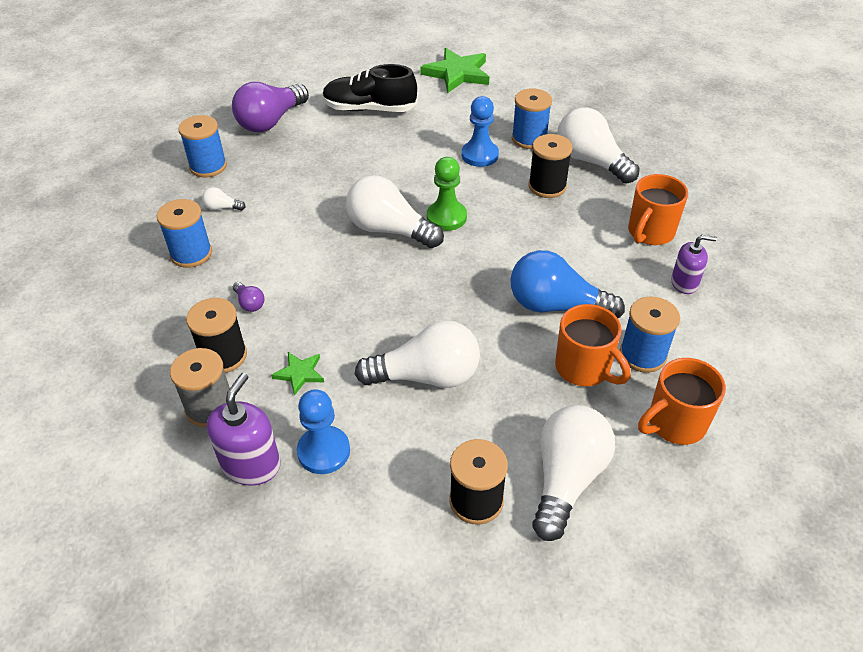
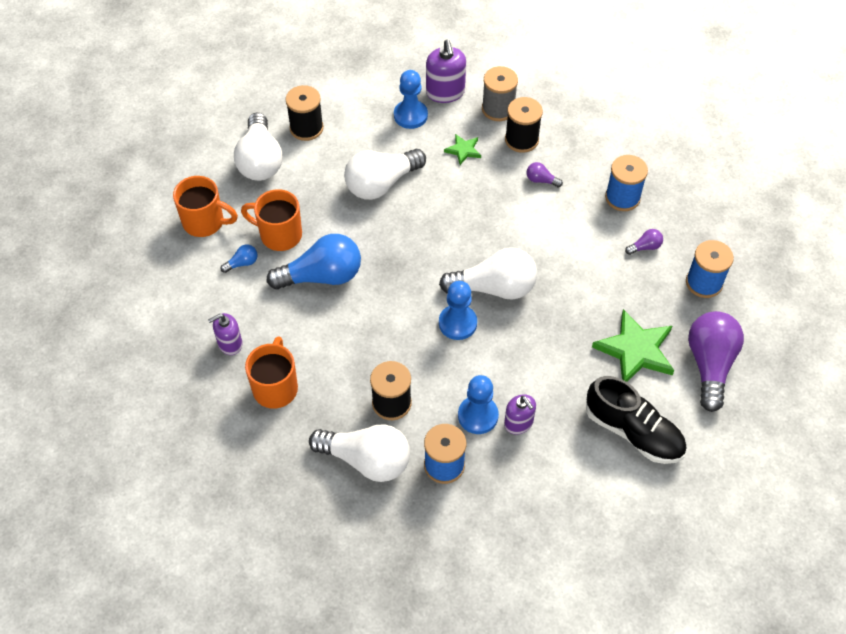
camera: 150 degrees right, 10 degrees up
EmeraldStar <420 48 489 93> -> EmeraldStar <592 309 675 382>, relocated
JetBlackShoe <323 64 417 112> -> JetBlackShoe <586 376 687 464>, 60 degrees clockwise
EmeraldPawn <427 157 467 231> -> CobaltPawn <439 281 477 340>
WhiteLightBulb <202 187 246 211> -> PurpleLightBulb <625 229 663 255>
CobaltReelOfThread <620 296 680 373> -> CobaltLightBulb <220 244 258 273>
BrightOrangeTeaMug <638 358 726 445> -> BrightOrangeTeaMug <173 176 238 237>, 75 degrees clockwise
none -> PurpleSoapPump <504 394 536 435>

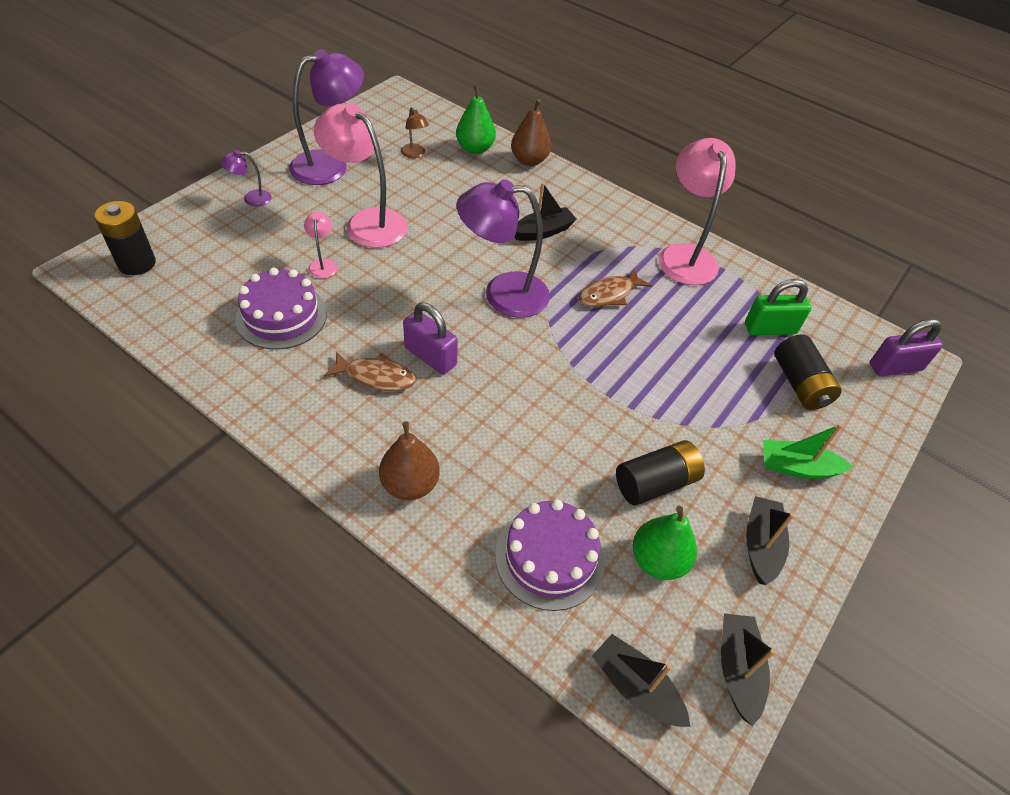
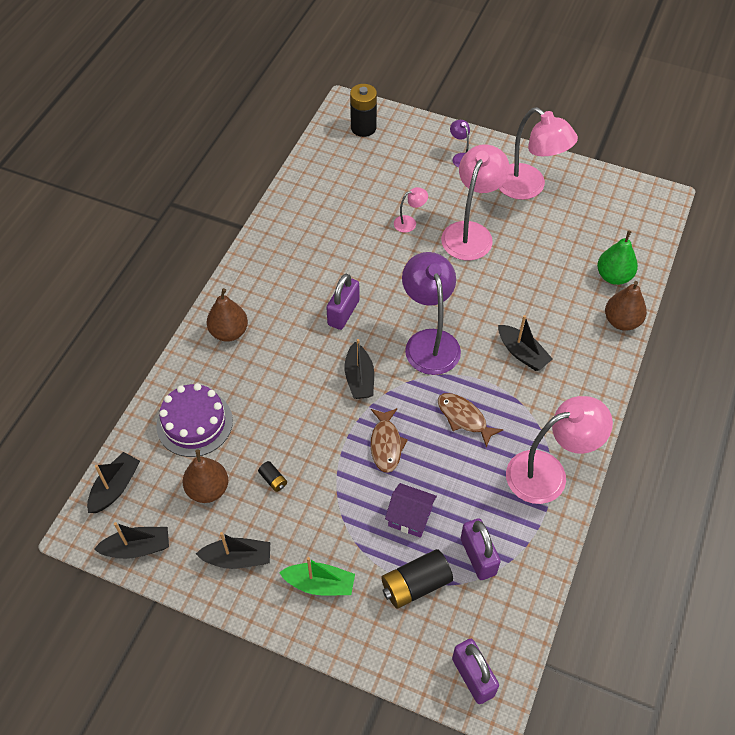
camera: 80 degrees right, 5 degrees up
PurpleLamp <289 49 364 185> -> PinkLamp <499 107 578 200>
RussetLamp <401 107 429 158> -> none
PurpleGateau <235 268 327 350> -> none
EmeraldPadlock <745 279 811 335> -> PurplePadlock <461 518 501 580>
RussetToyFish <324 351 416 391> -> RussetToyFish <370 408 408 473>, relocated
EmeraldToyBoat <763 424 853 479> -> EmeraldToyBoat <279 557 355 596>, 105 degrees clockwise
JetBlackAaBattery <616 440 705 505> -> JetBlackAaBattery <258 461 287 492>, x0.48
EmeraldPearFruit <633 506 697 580> -> RussetPearFruit <182 450 228 503>
none -> JetBlackToyBoat <344 339 374 399>
none -> PurpleHouse <385 483 437 538>

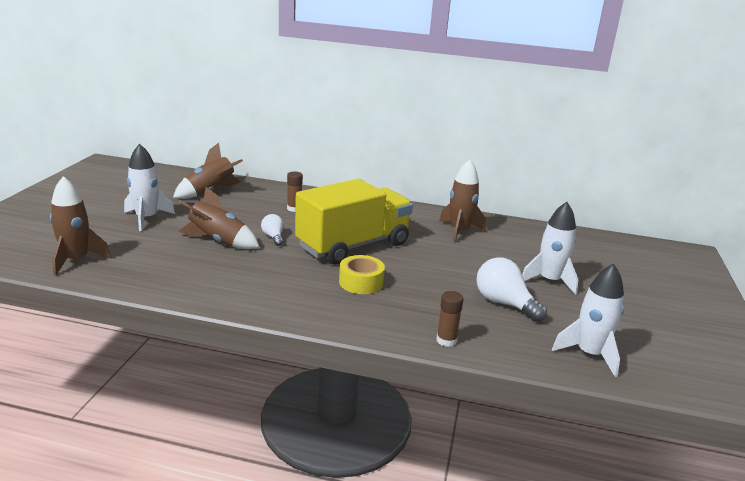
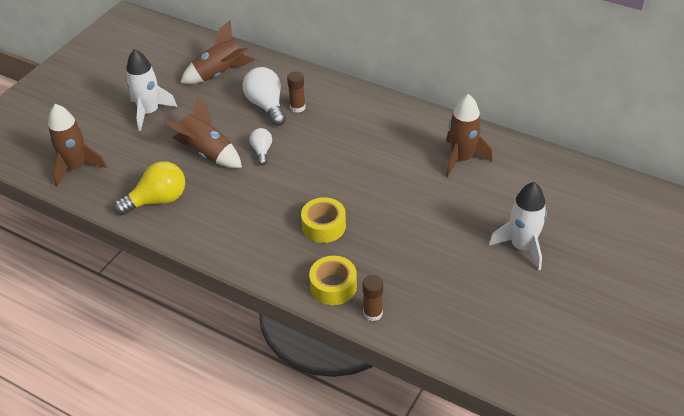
camera: 20 degrees right, 20 degrees up
YellowToyTruck <295 179 413 265> -> none
WhiteLightBulb <476 257 547 322> -> WhiteLightBulb <243 67 286 126>, relocated
WhiteSpaceship <552 263 624 377> -> none
none -> YellowLightBulb <114 161 185 215>
none -> YellowTape <309 256 357 305>

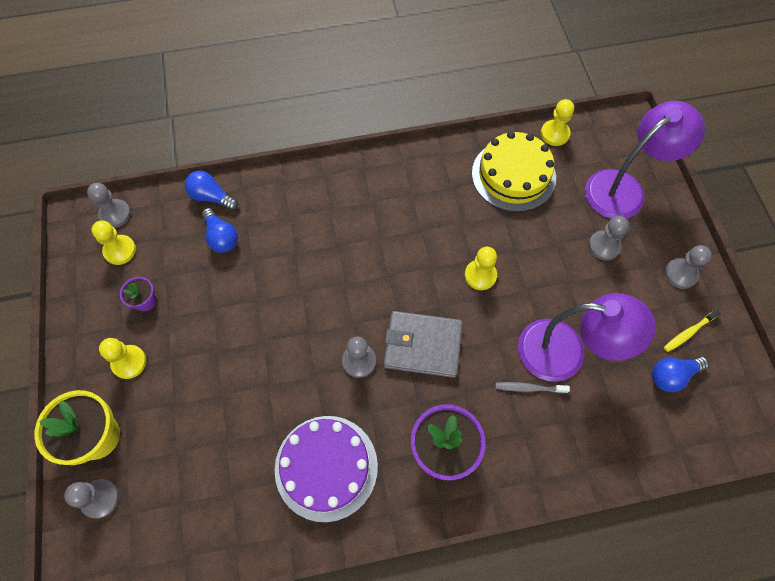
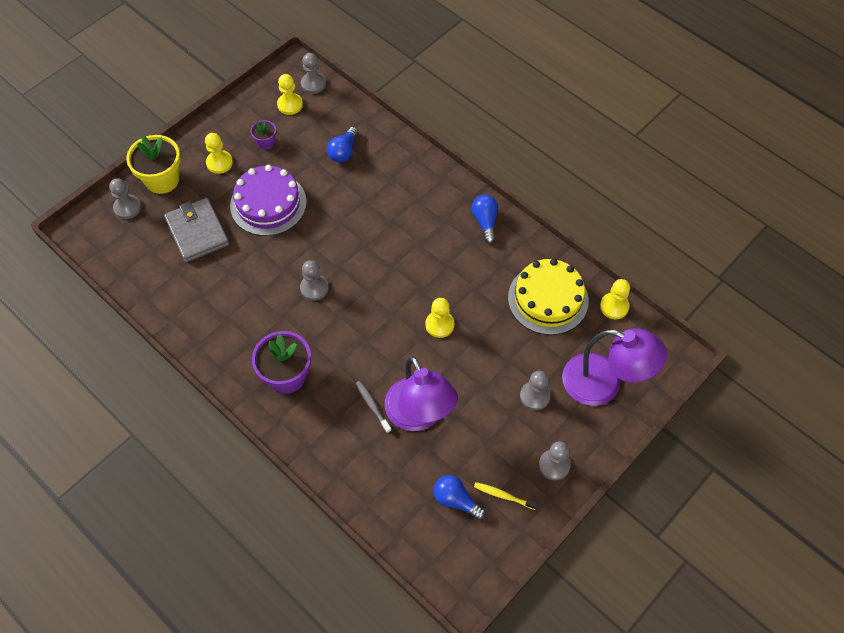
camera: 55 degrees right, 5 degrees down
CobaltLightBulb <185 171 238 210> -> CobaltLightBulb <471 195 498 244>, relocated
GrayWallet <384 311 463 378> -> GrayWallet <164 198 229 262>, relocated
PurpleGateau <275 416 378 522> -> PurpleGateau <230 165 307 236>, relocated

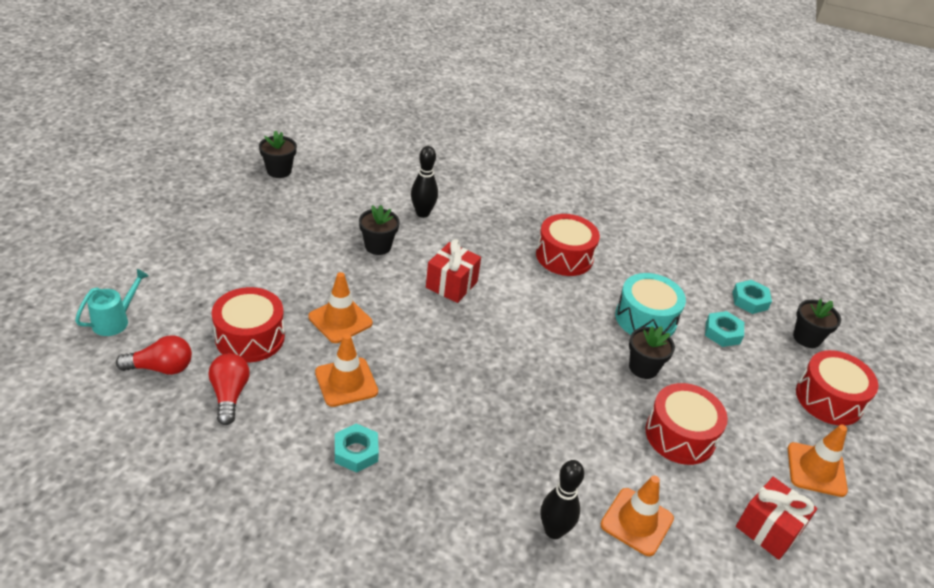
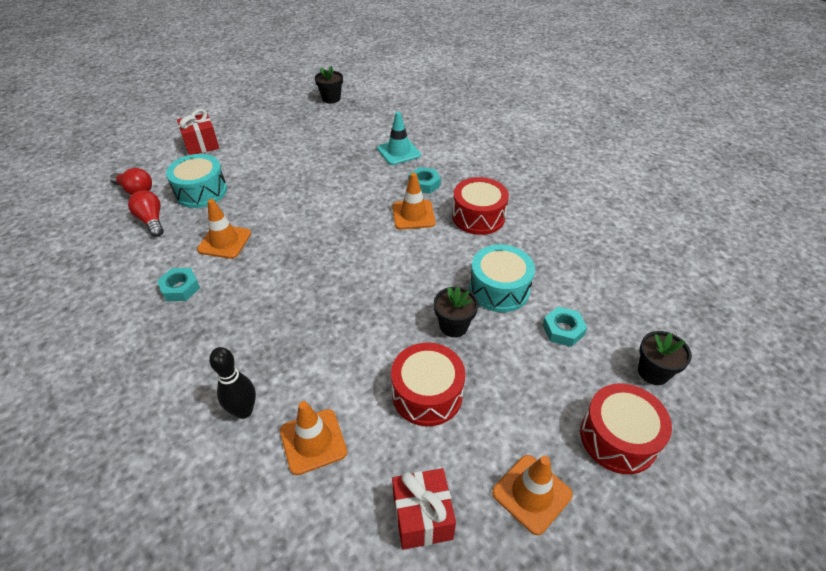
camera: 40 degrees right, 5 degrees up
JetBlackSkittle <411 146 438 218> -> TealRoadCone <377 112 421 165>
JetBlackPlantPot <359 205 400 255> -> none
CrimsonPresent <426 239 481 303> -> CrimsonPresent <177 109 219 155>, relocated
TealWateringPot <75 269 149 336> -> none
BrightOrangeRoadCone <308 272 373 343> -> BrightOrangeRoadCone <392 173 435 230>, relocated
TealNut <732 280 772 314> -> TealNut <409 167 441 194>, relocated
CrimsonDrum <212 287 285 363> -> TealDrum <166 154 227 208>
CrimsonLightBulb <209 353 250 425> -> CrimsonLightBulb <128 190 164 237>, 60 degrees counterclockwise

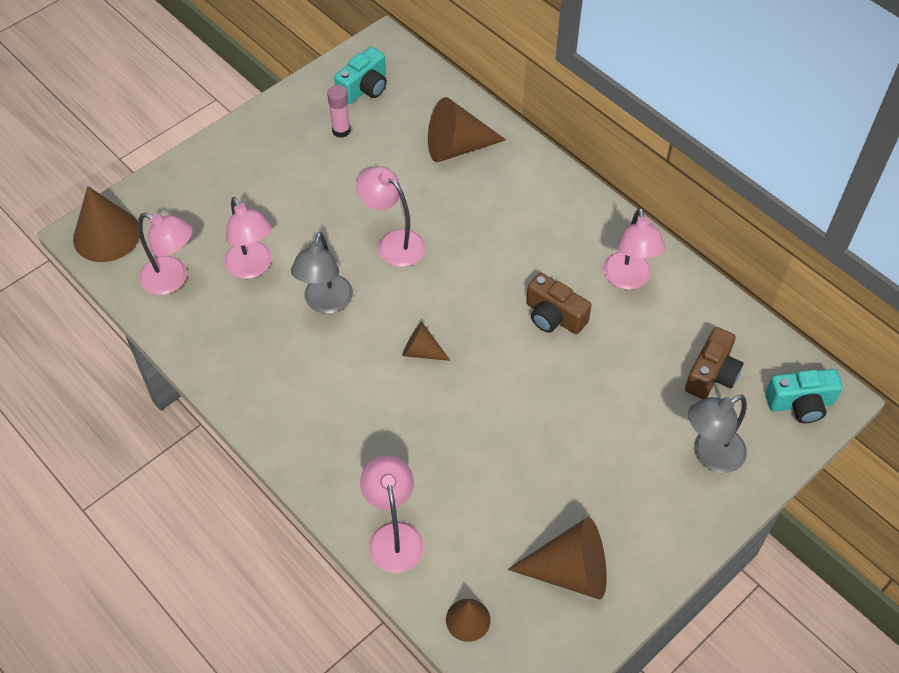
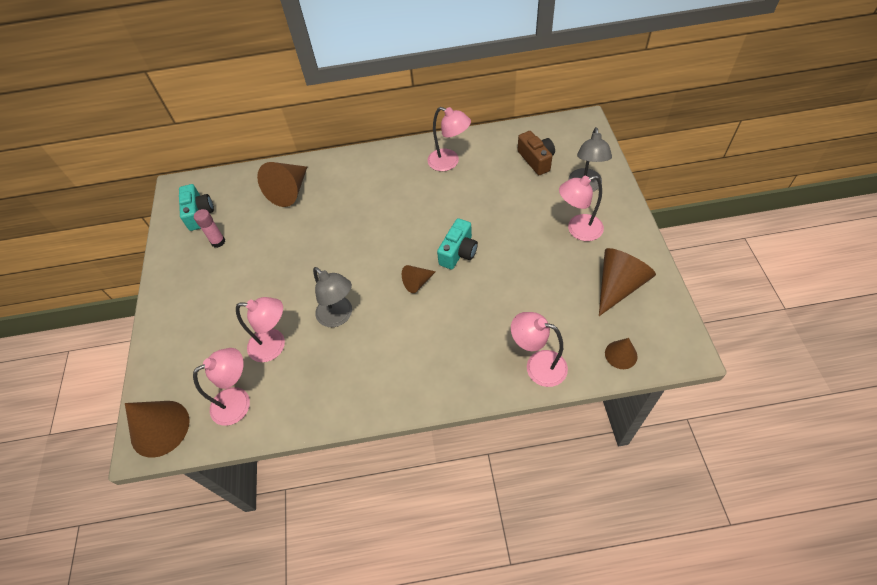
camera: 50 degrees left, 0 degrees up
PinkLamp <356 166 425 267> -> PinkLamp <559 176 604 241>, relocated
RussetCompactCamera <526 273 592 334> -> none
TealCompactCamera <765 369 843 423> -> TealCompactCamera <437 218 478 269>, relocated

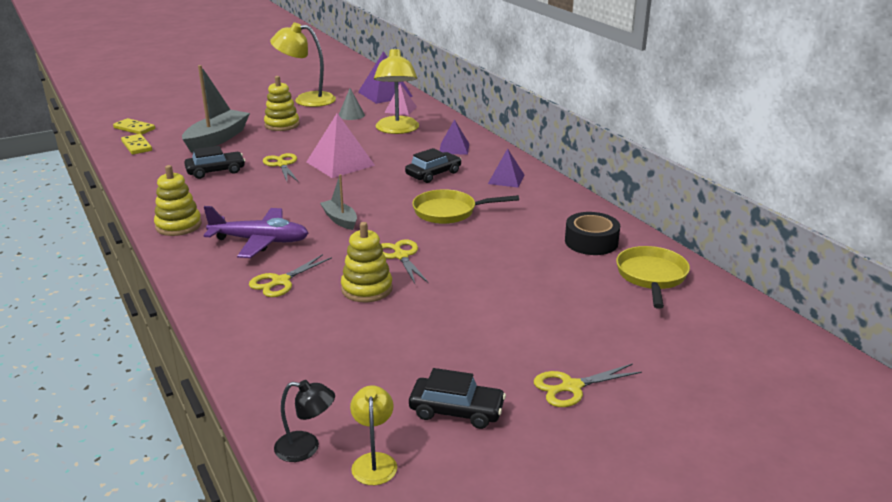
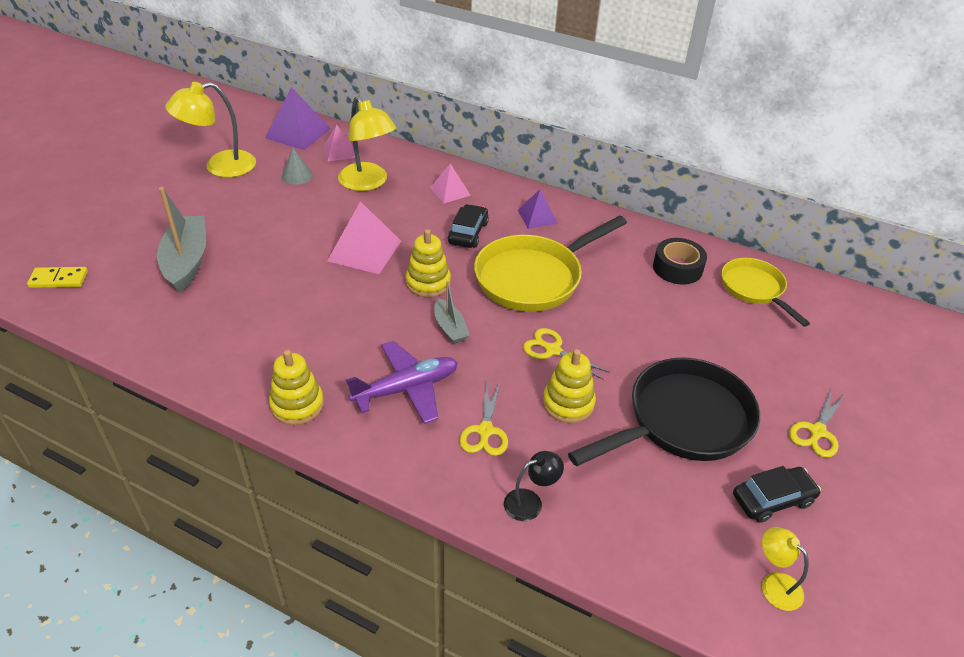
camera: 35 degrees left, 15 degrees up
YellowStackingToy <264 76 300 131> -> YellowStackingToy <406 229 451 297>, relocated
PurpleSolidPyramid <439 119 469 155> -> PinkSolidPyramid <430 164 471 204>
YellowDomino <121 134 152 155> -> none
JetBlackAutomobile <184 146 245 179> -> none
YellowShears <263 153 298 181> -> none
GrayToyBoat <320 174 357 230> -> GrayToyBoat <434 281 470 344>, 135 degrees counterclockwise
YellowFryingPan <412 189 519 224> -> YellowFryingPan <474 216 627 312>, x1.65
JetBlackLamp <274 380 335 462> -> JetBlackLamp <504 451 564 521>, relocated
none -> JetBlackFryingPan <568 357 760 466>

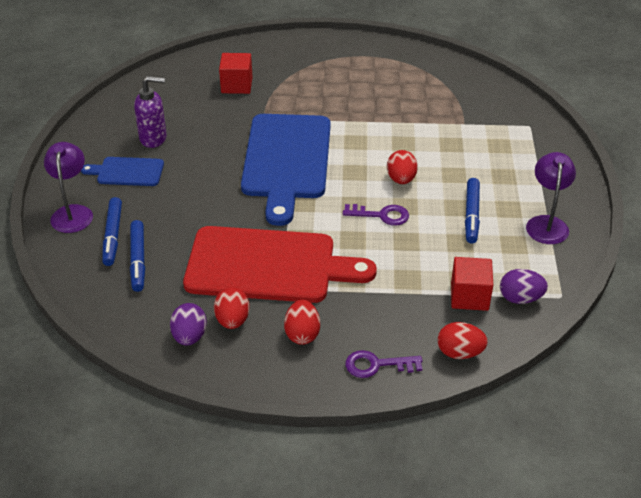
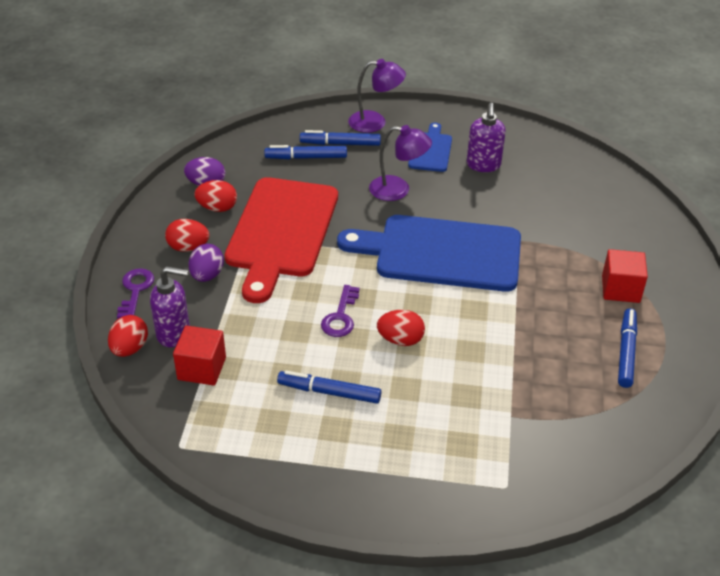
camera: 95 degrees right, 0 degrees up
CrimsonCube <219 53 252 94> -> CrimsonCube <602 249 648 303>, relocated
PurpleLamp <526 152 576 244> -> PurpleLamp <369 125 432 201>, relocated
PurpleToyEgg <500 269 548 304> -> PurpleToyEgg <188 244 224 282>, relocated
none -> PurpleSoapPump <150 266 190 347>
none -> CobaltMarkerPen <618 308 637 388>

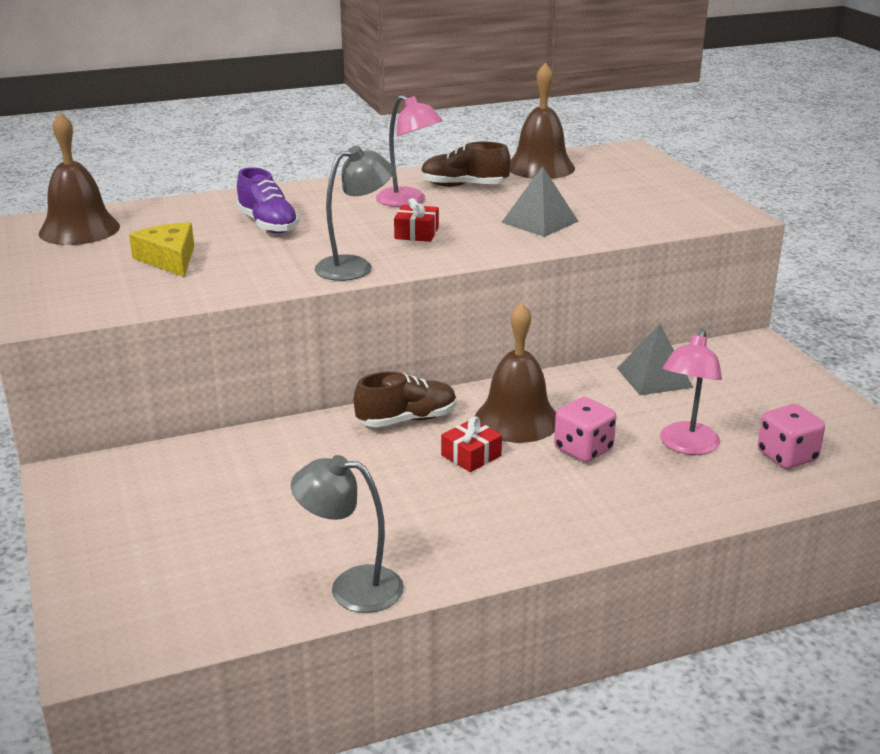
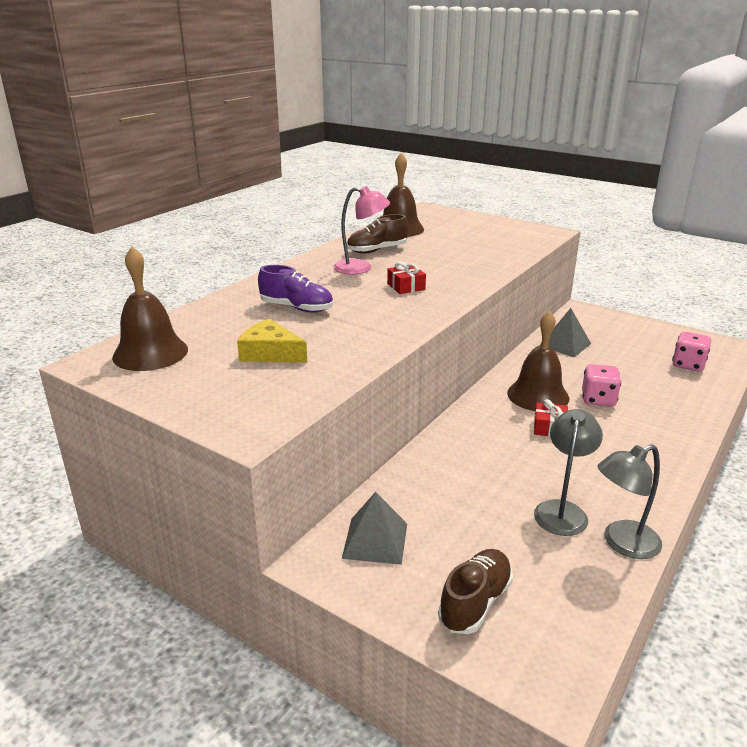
camera: 35 degrees left, 0 degrees up
GrayLamp <314 146 393 281> -> GrayLamp <534 409 603 536>, relocated
GraySolidPyramid <501 166 579 237> -> GraySolidPyramid <342 492 407 565>, relocated
PinkLamp <660 329 722 455> -> none
RussetShoe <354 371 457 427> -> RussetShoe <438 549 513 634>, relocated

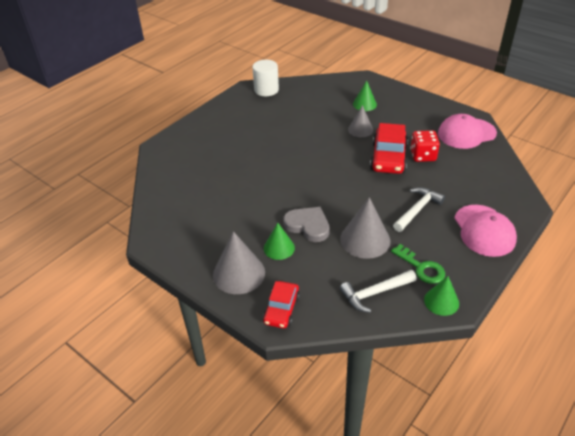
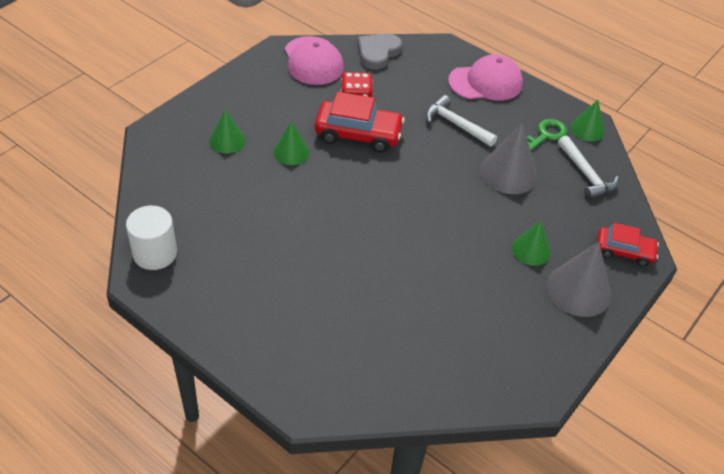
camera: 95 degrees left, 5 degrees up
GrayCone <348 105 373 137> -> EmeraldCone <273 121 309 165>
GrayLoveHeart <283 207 330 242> -> GrayLoveHeart <357 34 402 70>, relocated

